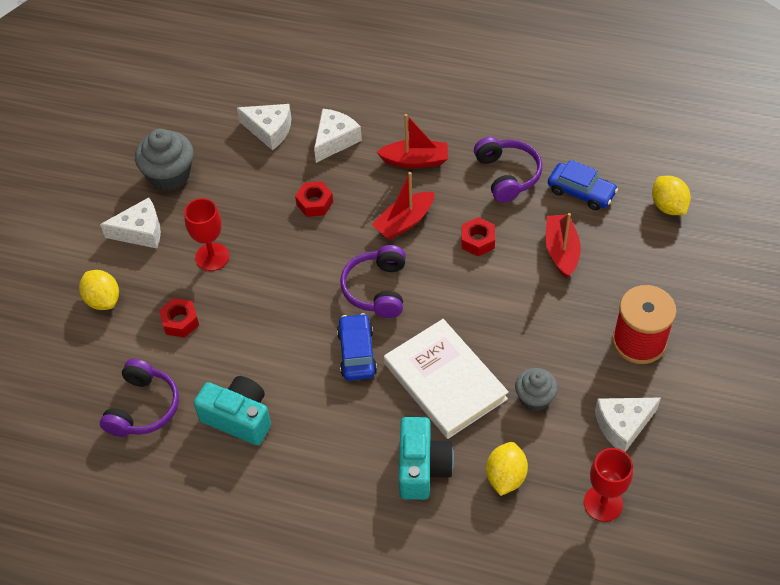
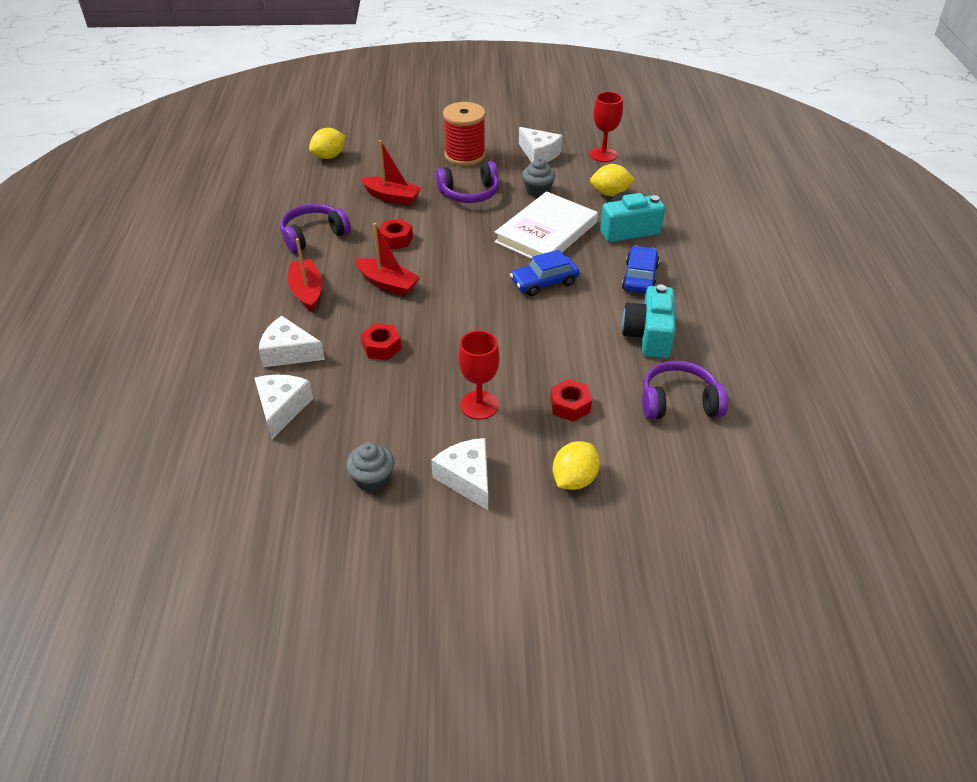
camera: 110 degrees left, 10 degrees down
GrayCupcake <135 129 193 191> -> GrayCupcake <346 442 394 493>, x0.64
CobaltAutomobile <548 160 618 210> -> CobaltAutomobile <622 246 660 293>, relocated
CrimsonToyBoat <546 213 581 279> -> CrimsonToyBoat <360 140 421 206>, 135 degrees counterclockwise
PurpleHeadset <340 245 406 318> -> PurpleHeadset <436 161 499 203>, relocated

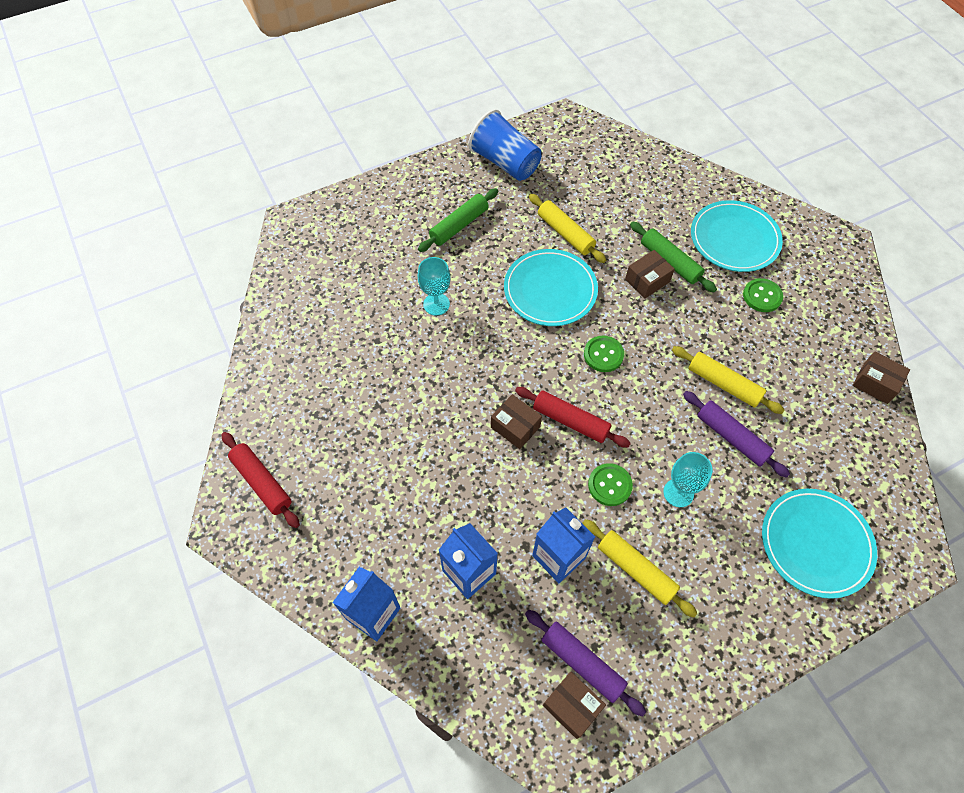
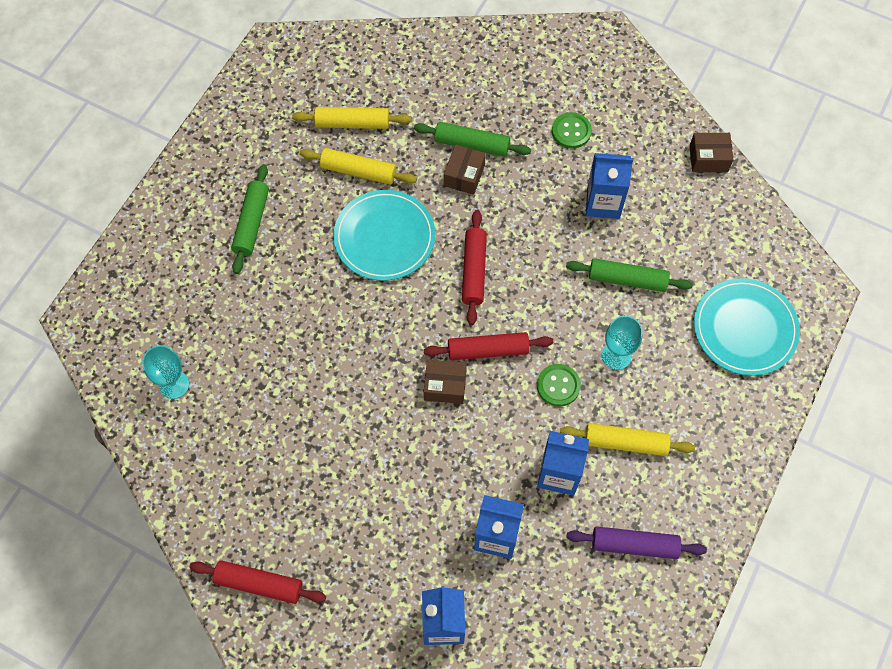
camera: 35 degrees left, 5 degrees up
CobaltBeaker <468 109 541 181> -> none
TealDinnerPlate <691 200 783 272> -> none
TealChalice <417 257 451 315> -> TealChalice <142 345 189 399>, relocated
EmeraldSewingButton <584 336 624 372> -> CrimsonDoughRoller <462 210 487 325>
YellowDoughRoller <672 346 784 414> -> YellowDoughRoller <292 107 411 129>, relocated
PurpleDoughRoller <683 391 790 478> -> EmeraldDoughRoller <566 258 693 292>
RussetParcel <543 672 606 739> -> none
none -> CobaltJuiceCarton <586 153 633 219>

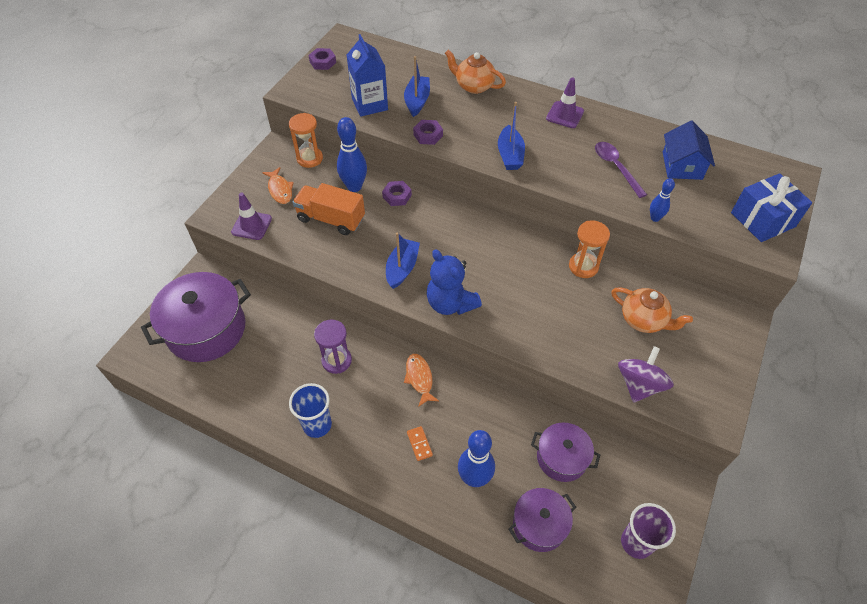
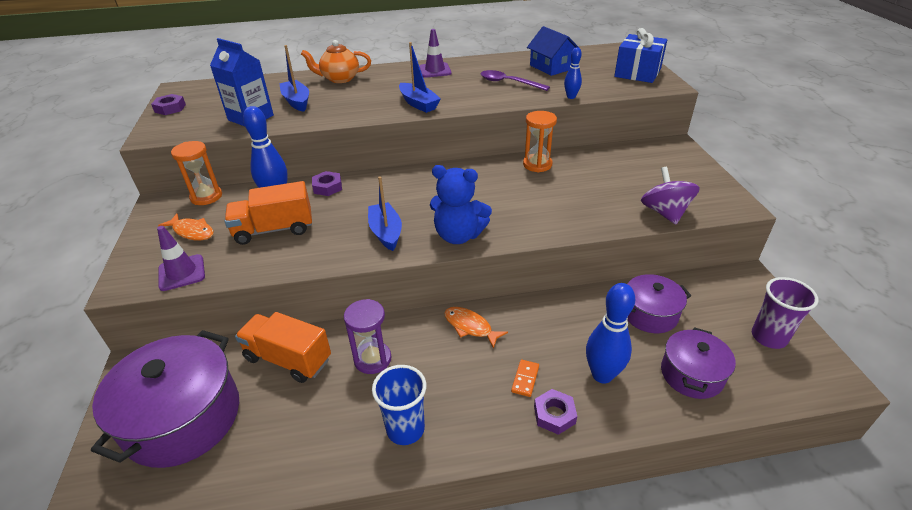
camera: 35 degrees left, 15 degrees down
PurpleNut <413 120 443 145> -> PurpleNut <534 389 577 435>, relocated
BrightOrangeTeaPot <611 287 693 333> -> none
BrightOrangeDomino <407 426 433 461> -> BrightOrangeDomino <511 360 539 397>, 75 degrees clockwise
none -> BrightOrangeToyTruck <235 312 331 383>

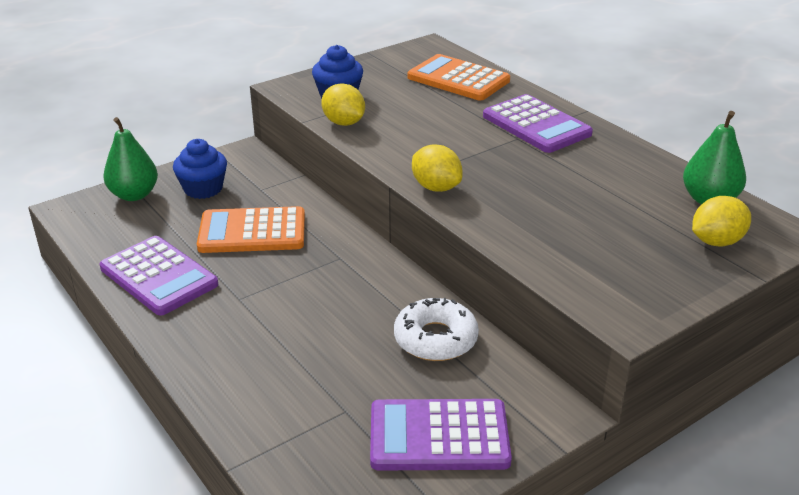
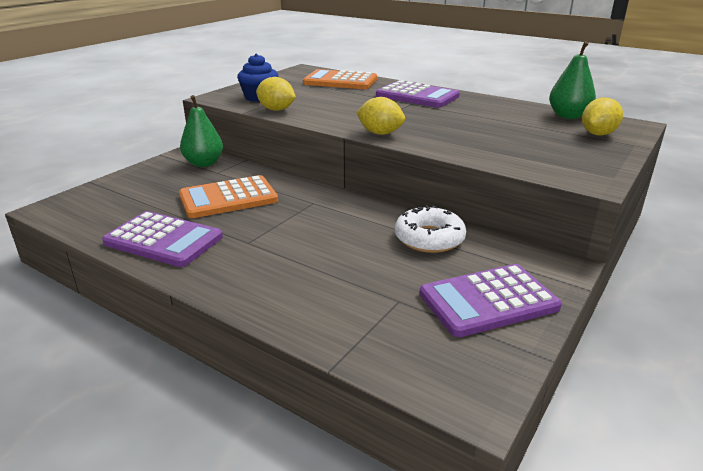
camera: 20 degrees left, 5 degrees down
EmeraldPearFruit <103 117 158 201> -> EmeraldPearFruit <180 95 223 167>, relocated
CobaltCupcake <173 139 227 199> -> none

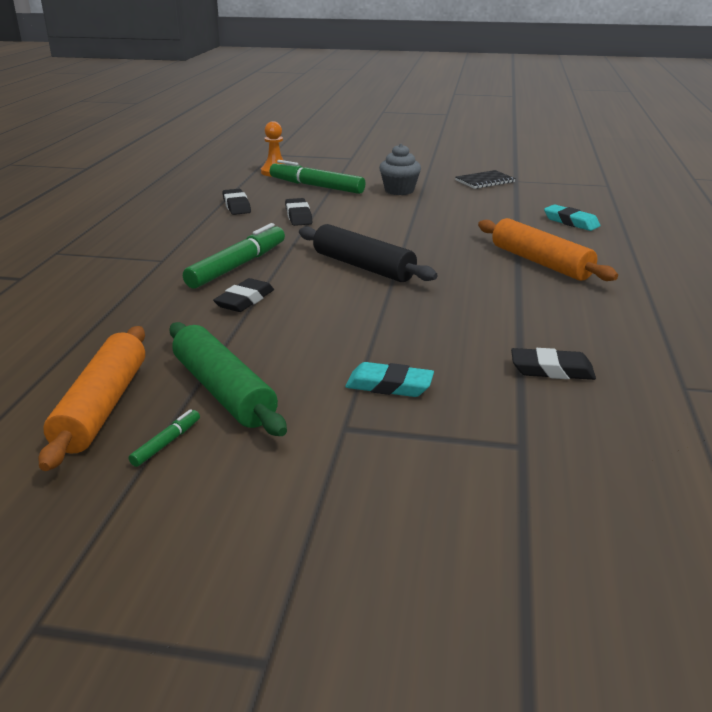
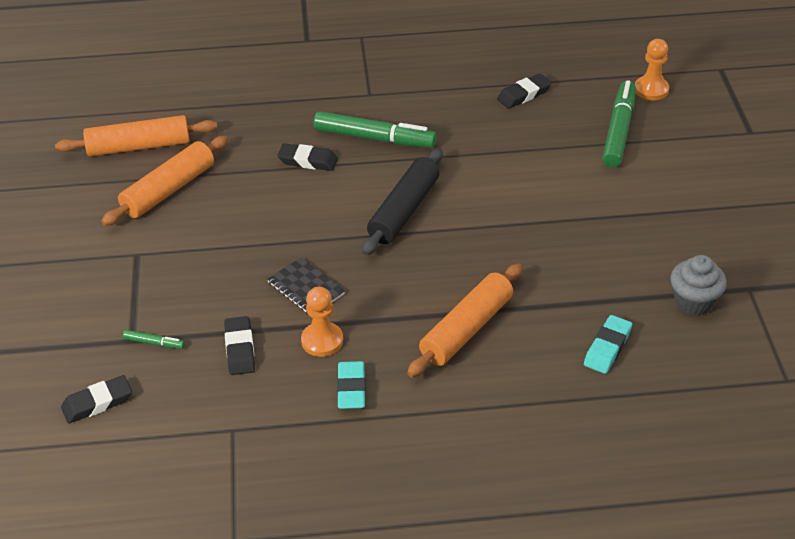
camera: 75 degrees right, 15 degrees up
GrayCupcake <379 144 421 195> -> GrayCupcake <670 255 727 316>, relocated
JetBlackExerciseBook <455 170 516 189> -> JetBlackExerciseBook <267 257 345 314>, relocated
JetBlackGumEraser <285 198 313 226> -> JetBlackGumEraser <61 375 132 424>, relocated
EmeraldDoughRoller <170 322 287 436> -> BrightOrangeDoughRoller <101 136 228 226>
TealGumEraser <345 362 434 397> -> TealGumEraser <337 361 366 409>, relocated
EmeraldMarkerPen <129 409 200 467> -> EmeraldMarkerPen <123 330 185 349>, relocated
none -> BrightOrangePawn <301 287 343 357>

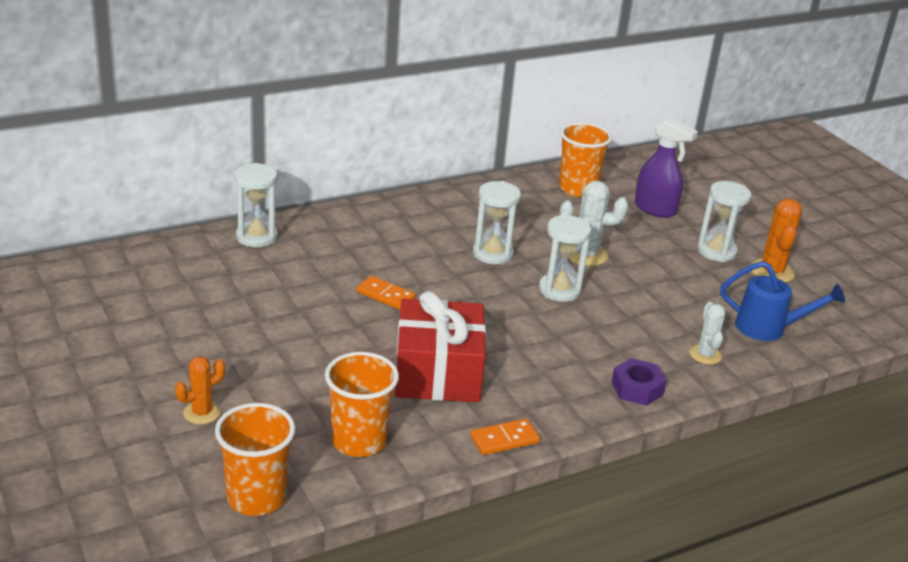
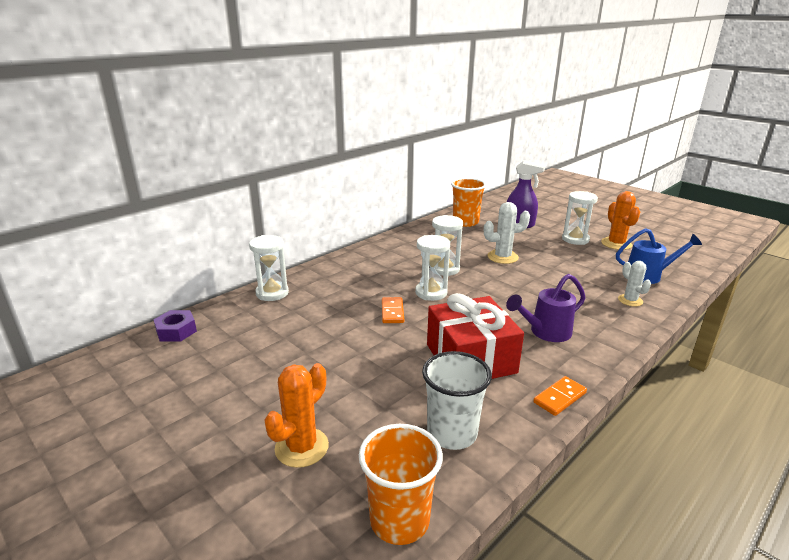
camera: 15 degrees left, 5 degrees down
WhiteHourglass <539 215 591 302> -> WhiteHourglass <415 235 450 301>, relocated
BrightOrangeDomino <356 276 416 310> -> BrightOrangeDomino <382 297 404 323>, 75 degrees clockwise
BrightOrangeBeaker <325 352 399 457> -> WhiteBeaker <422 351 492 450>
BrightOrangeCactus <175 356 225 424> -> BrightOrangeCactus <264 363 329 468>, x1.53
PurpleNut <611 358 667 406> -> PurpleNut <153 310 197 342>, relocated
none -> PurpleWateringPot <506 274 586 342>

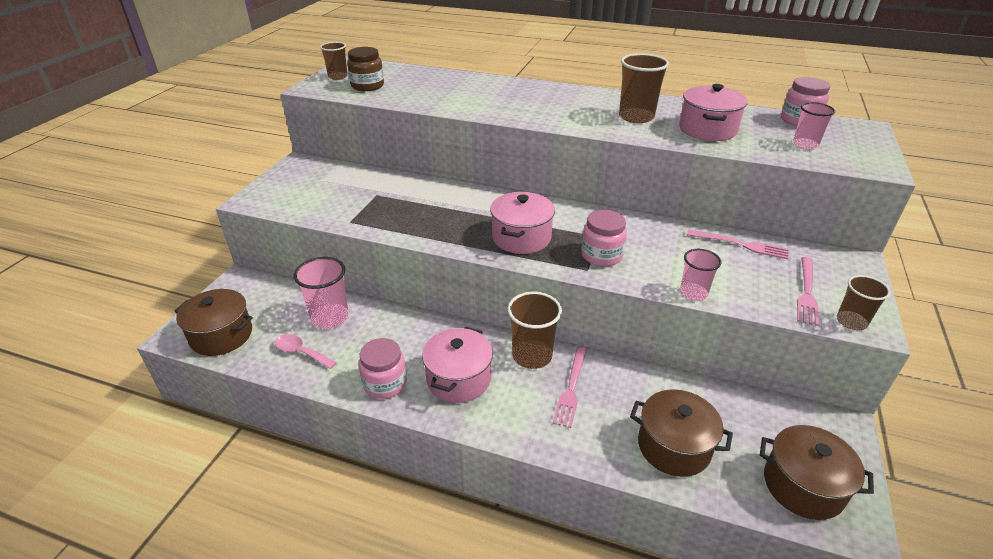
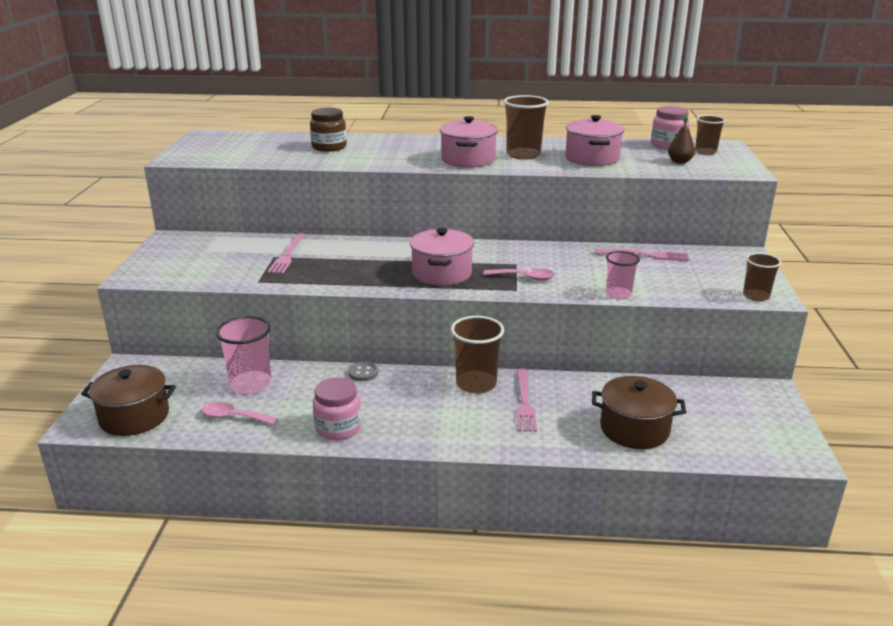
camera: 15 degrees left, 10 degrees down
RussetBeaker <320 42 348 80> -> RussetBeaker <695 115 725 155>, relocated
RussetJar <347 47 384 91> -> RussetJar <310 108 347 152>, relocated
PinkBeaker <793 102 835 150> -> RussetPearFruit <668 115 695 164>
PinkJar <581 210 627 266> -> PinkTablespoon <483 268 555 281>
PinkDinnerFork <797 257 819 326> -> PinkDinnerFork <267 233 305 274>, relocated
PinkStockpot <422 327 493 403> -> PinkStockpot <440 116 498 168>, relocated
RussetStockpot <760 425 874 520> -> none
none -> GraySewingButton <348 362 378 381>

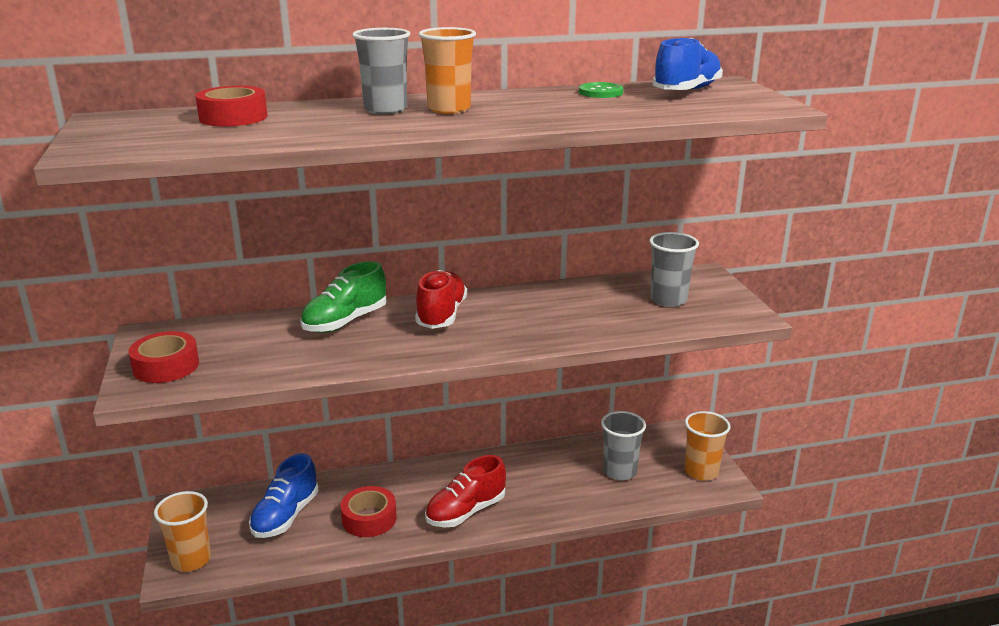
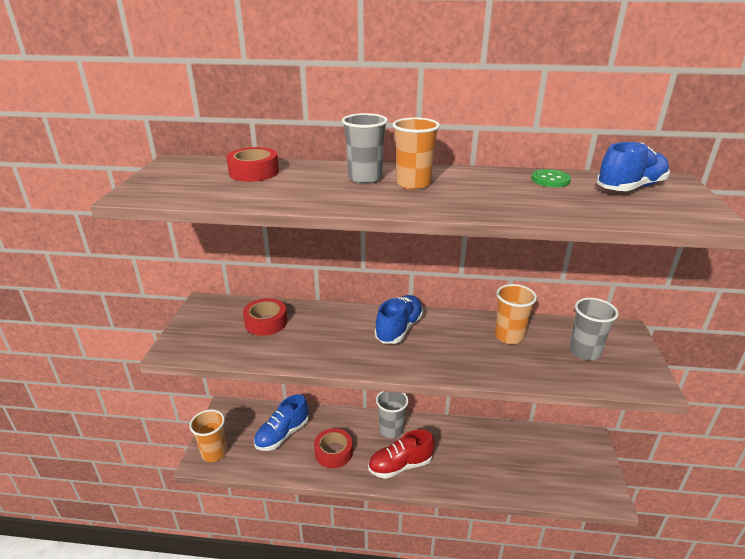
camera: 20 degrees right, 5 degrees up
EmeraldShoe <300 261 387 333> -> none
CrimsonShoe <415 270 467 329> -> CobaltShoe <375 295 424 344>
CrimsonTape <128 331 199 383> -> CrimsonTape <243 298 287 336>, relocated
GrayBeaker <601 411 646 480> -> GrayBeaker <376 391 409 438>, relocated
BrightOrangeBeaker <685 411 730 481> -> BrightOrangeBeaker <495 284 537 344>, relocated

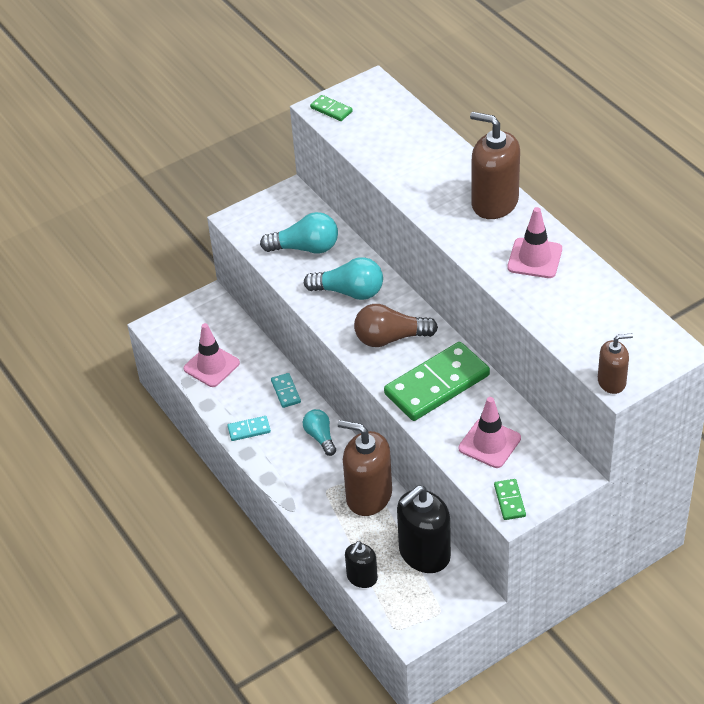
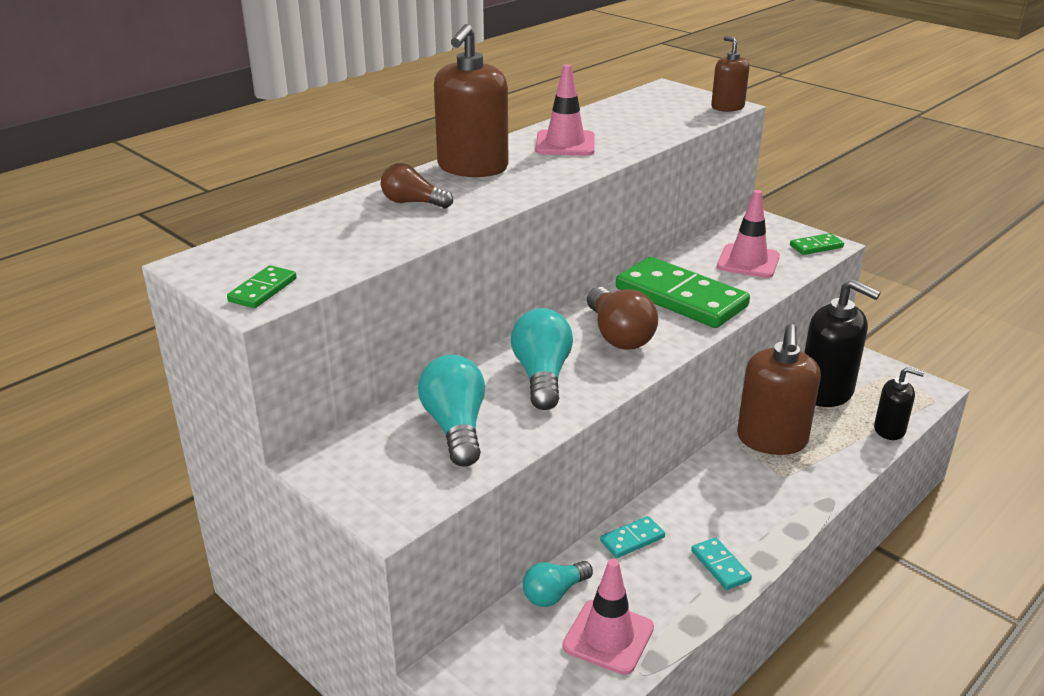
camera: 105 degrees left, 15 degrees down
TealLightBulb <303 409 336 456> -> TealLightBulb <523 561 593 607>, relocated
none -> RussetLightBulb <381 163 453 208>

